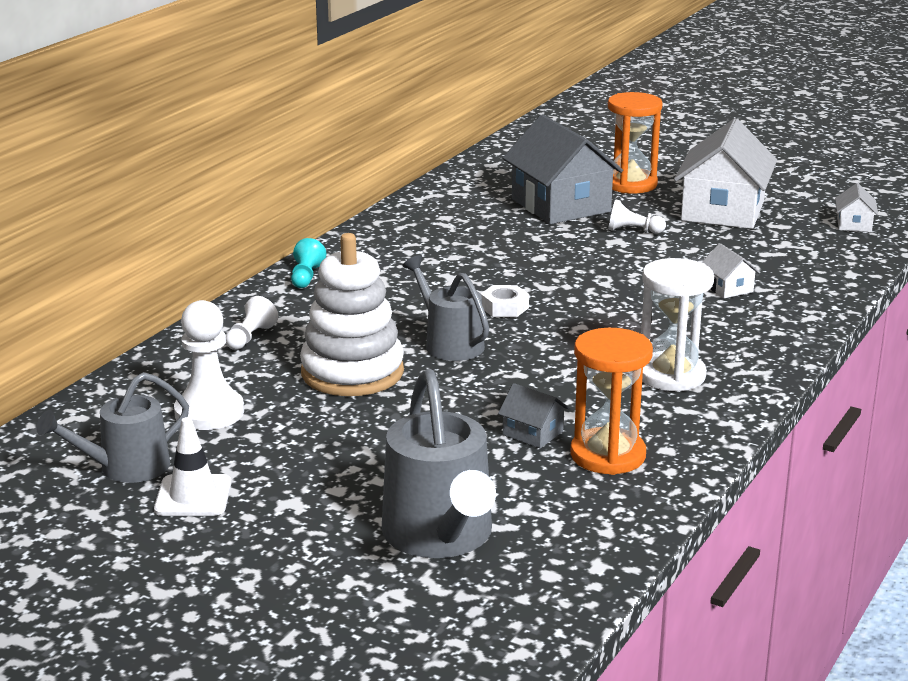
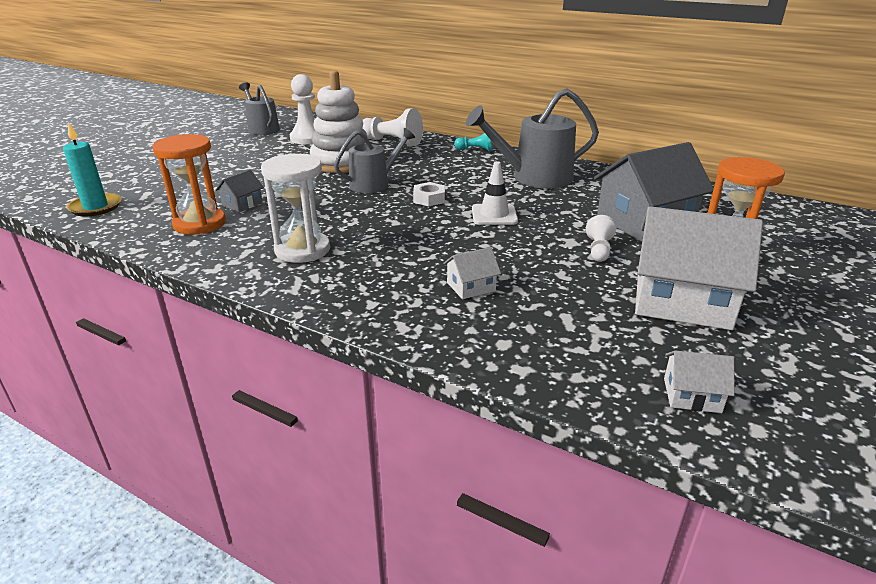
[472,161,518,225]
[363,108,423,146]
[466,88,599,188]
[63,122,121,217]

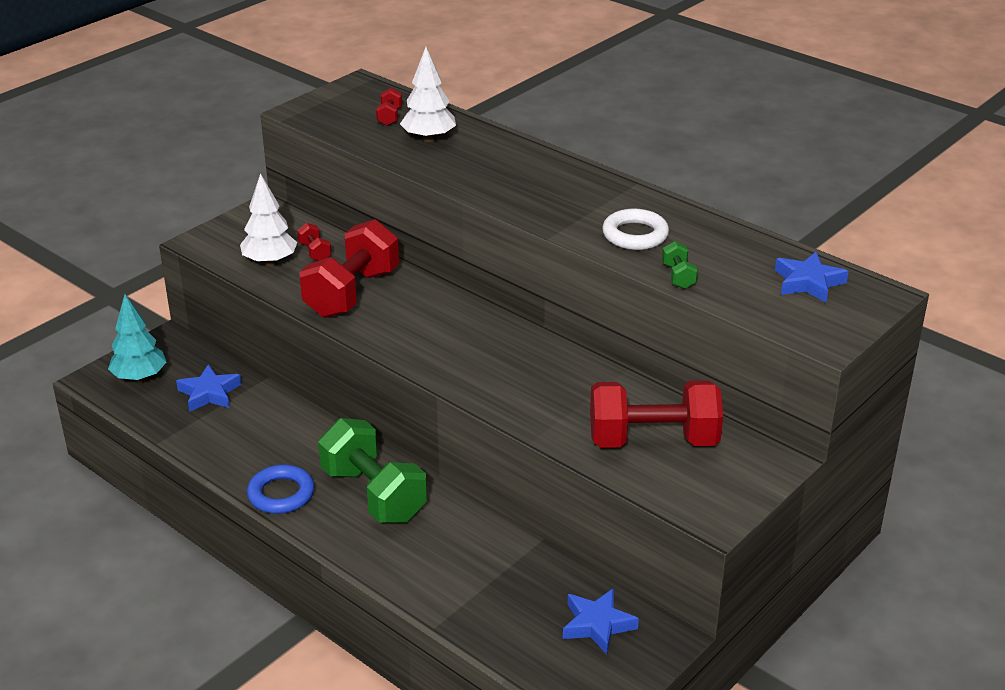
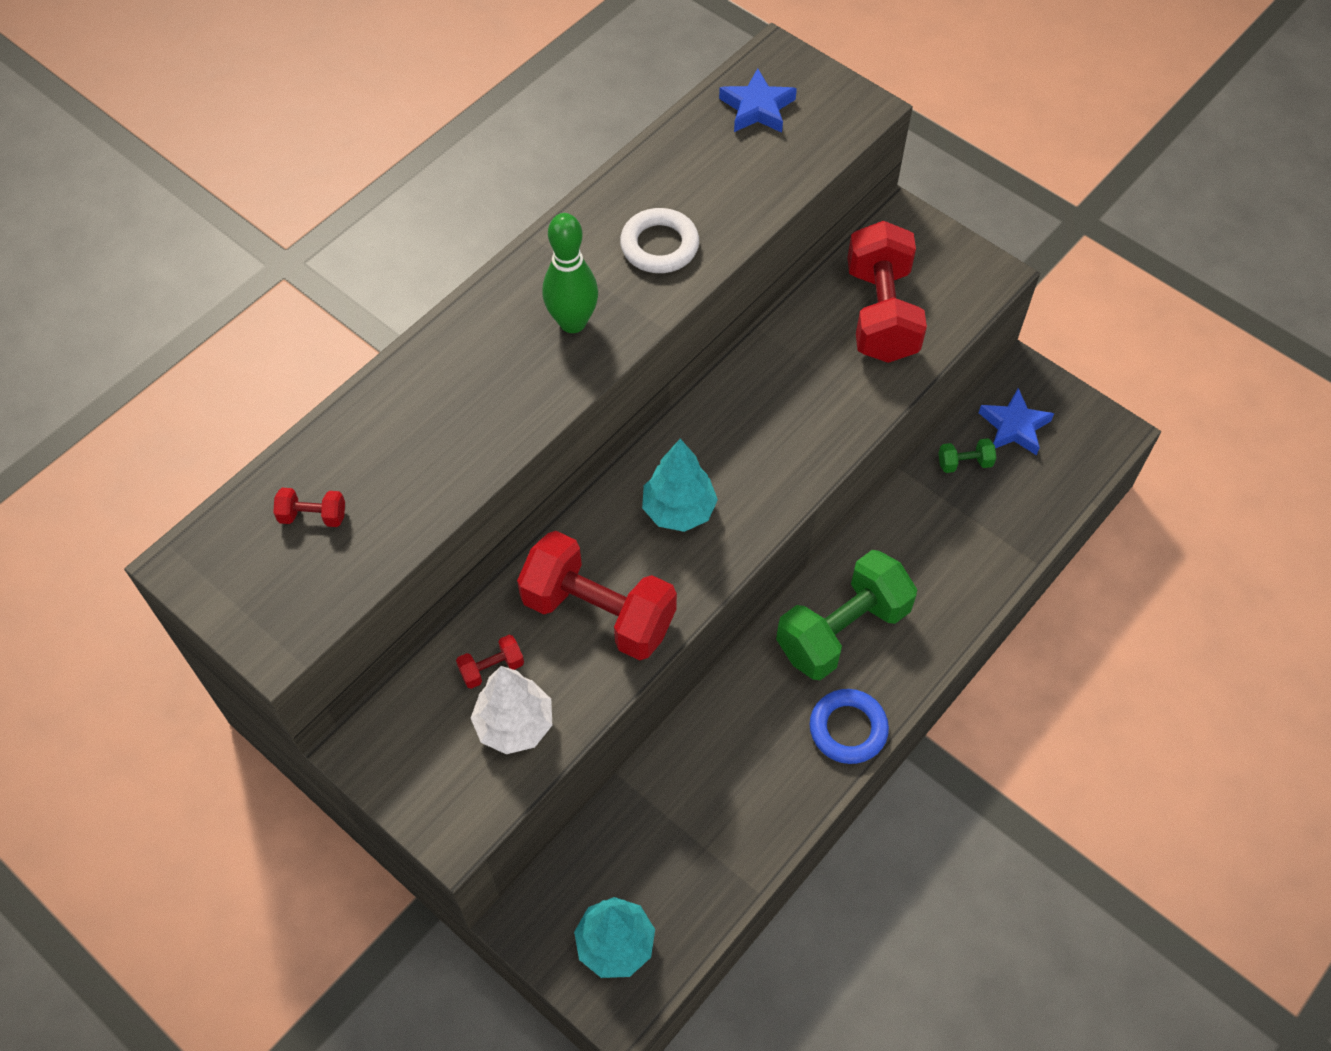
[176,364,241,412] (first image)
[400,47,456,142] (first image)
[938,438,996,473]
[542,213,598,333]
[642,439,718,532]

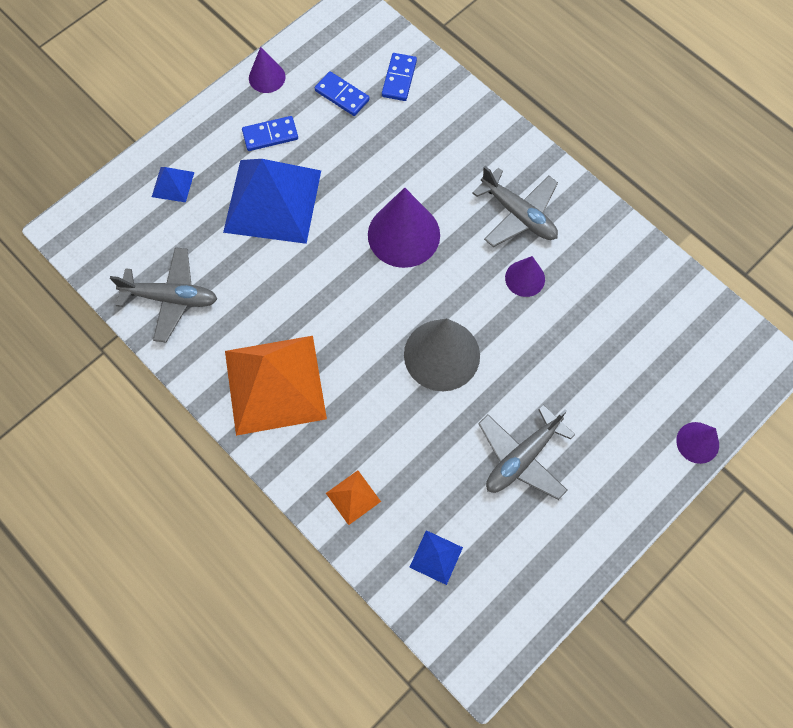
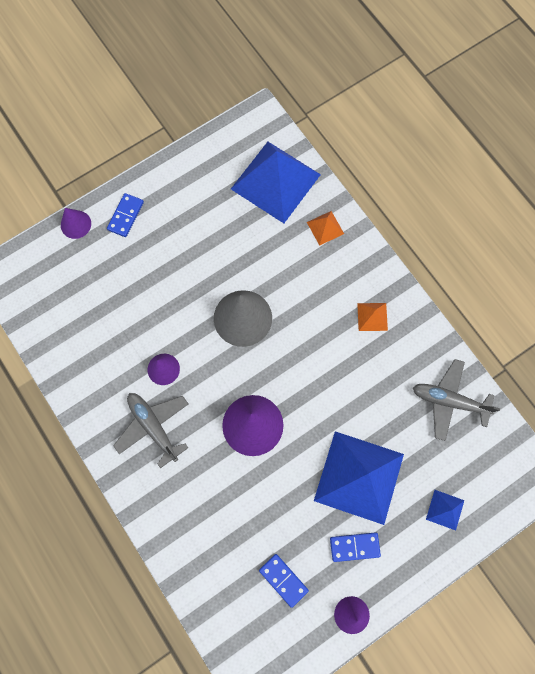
[357,303,388,331]
[107,193,144,237]
[231,142,321,223]
[478,405,575,500] (first image)

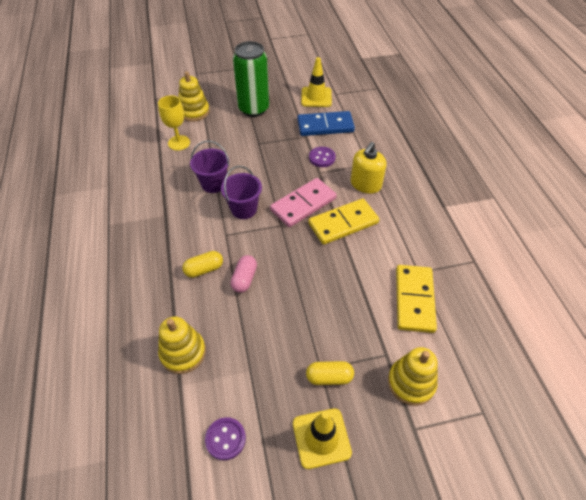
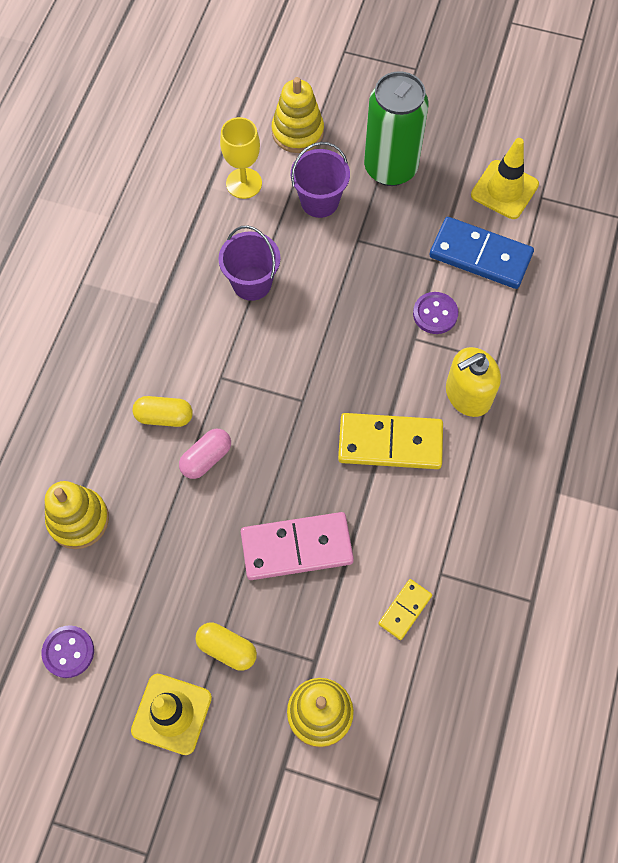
[291,142,350,218]
[241,512,354,580]
[378,579,432,640]

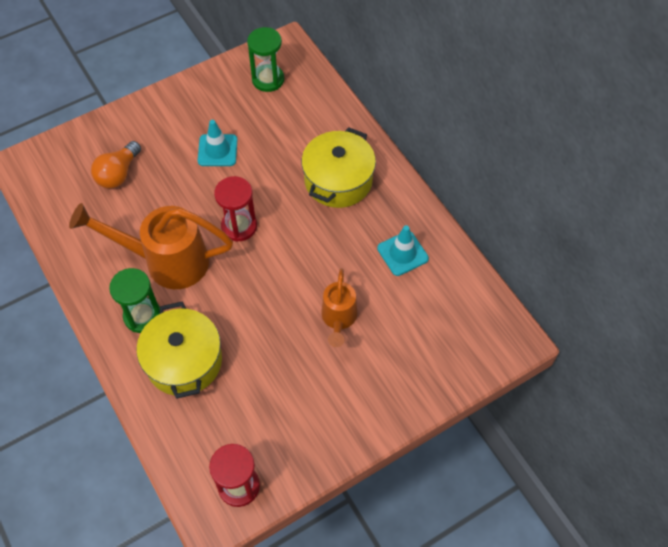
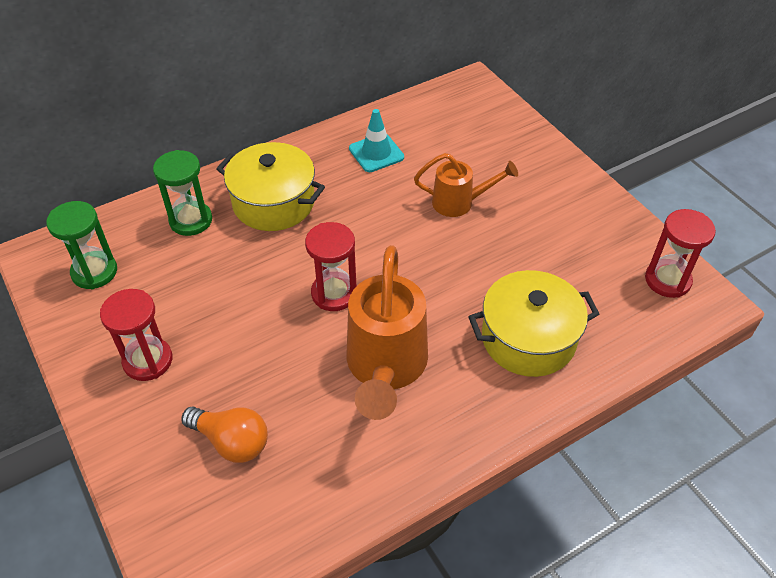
[153,150,212,236]
[198,120,237,166] (first image)
[100,289,172,381]

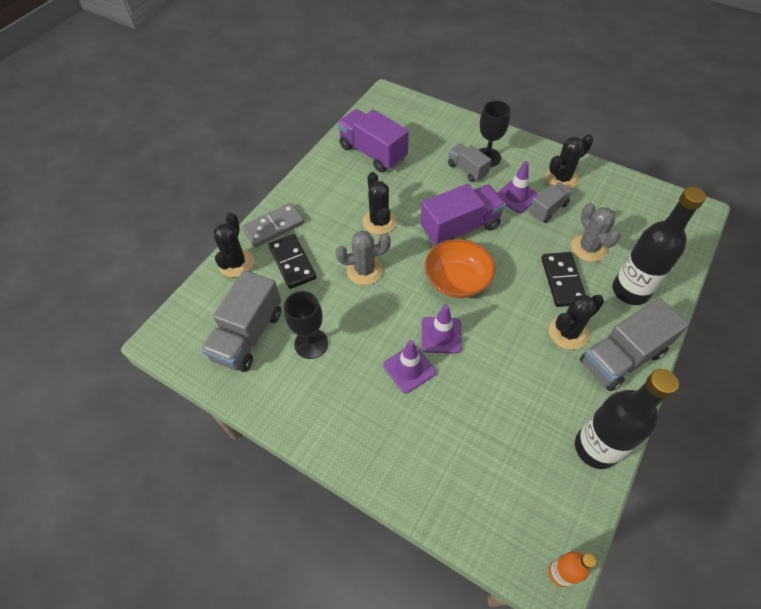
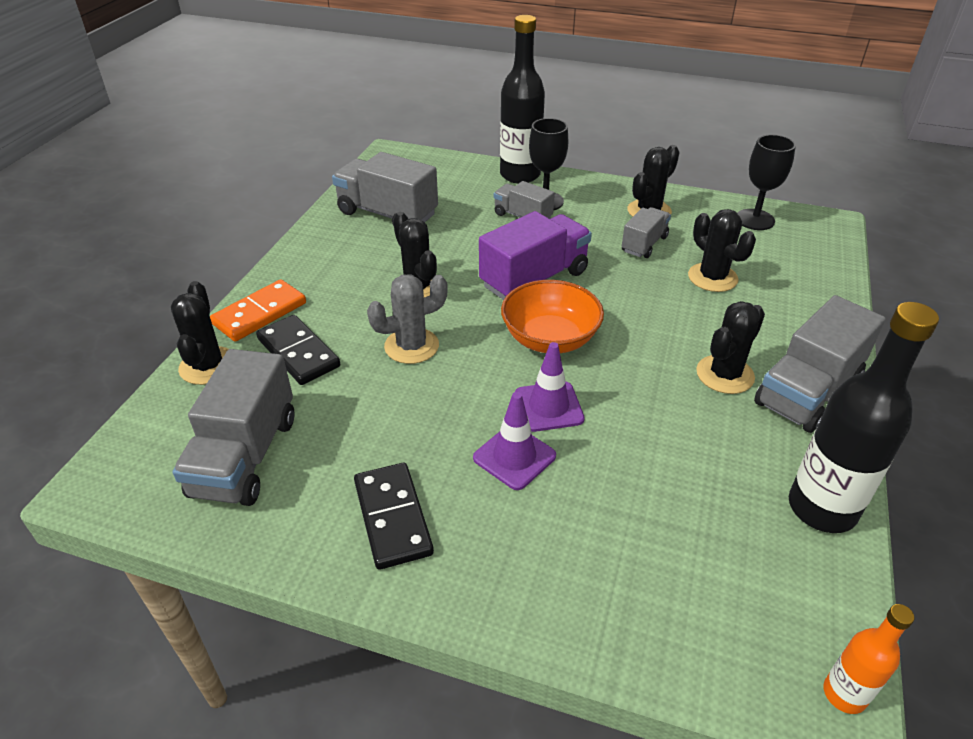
[210,279,306,342]
[738,135,796,230]
[332,152,438,226]
[497,161,539,213] (first image)
[354,463,434,570]
[688,209,756,292]
[500,15,545,184]

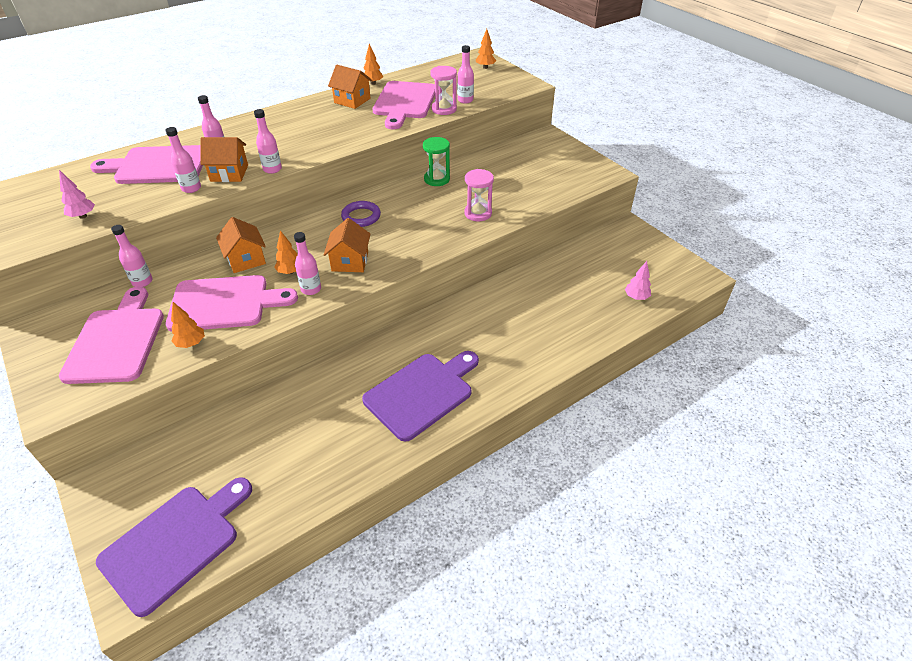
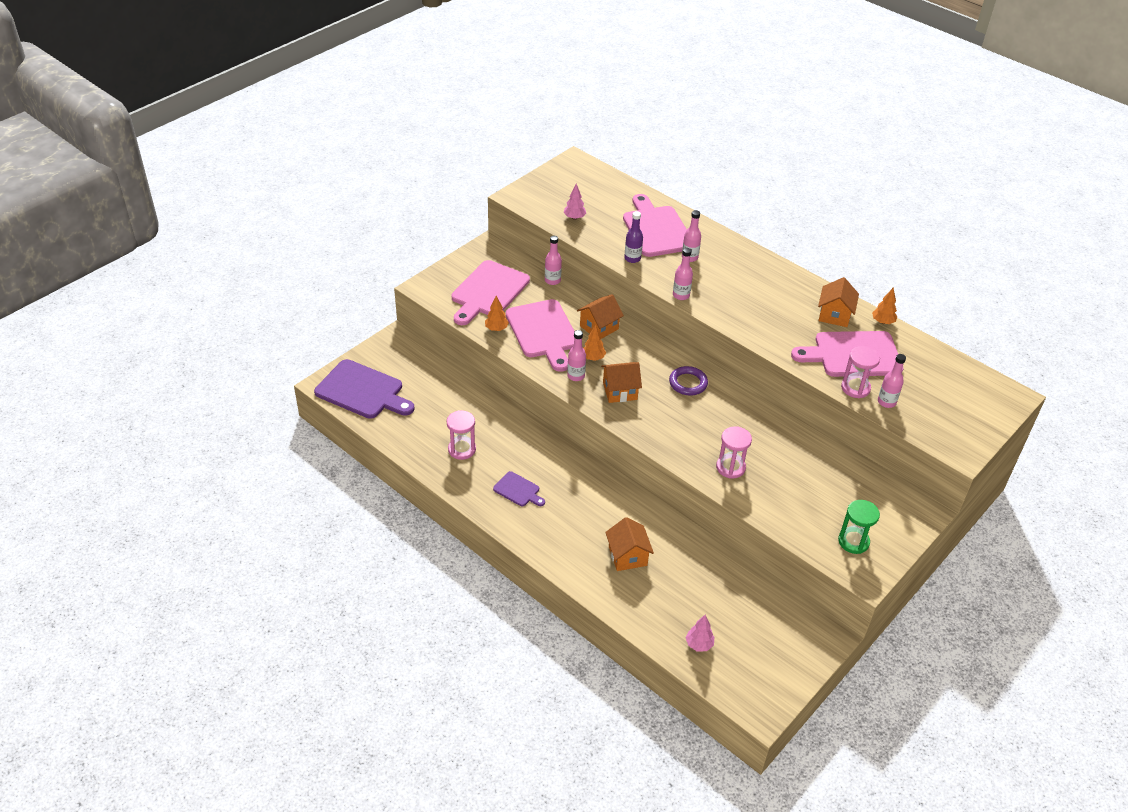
[452,260,530,325]
[624,211,643,263]
[605,517,654,571]
[493,471,545,506]
[838,500,880,554]
[476,29,496,69] (first image)
[447,410,476,460]

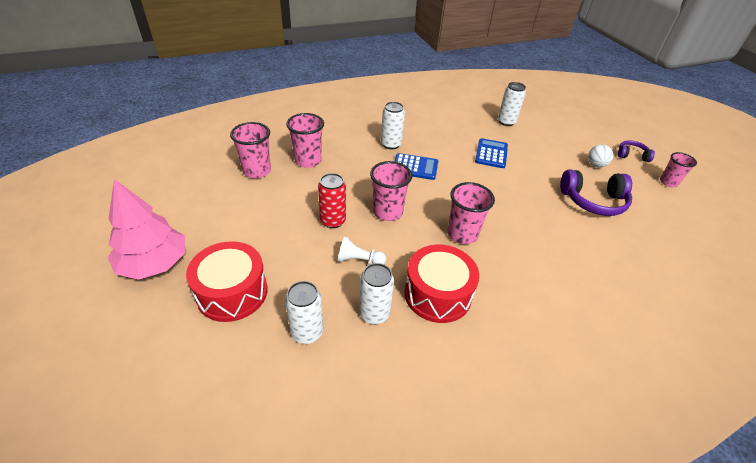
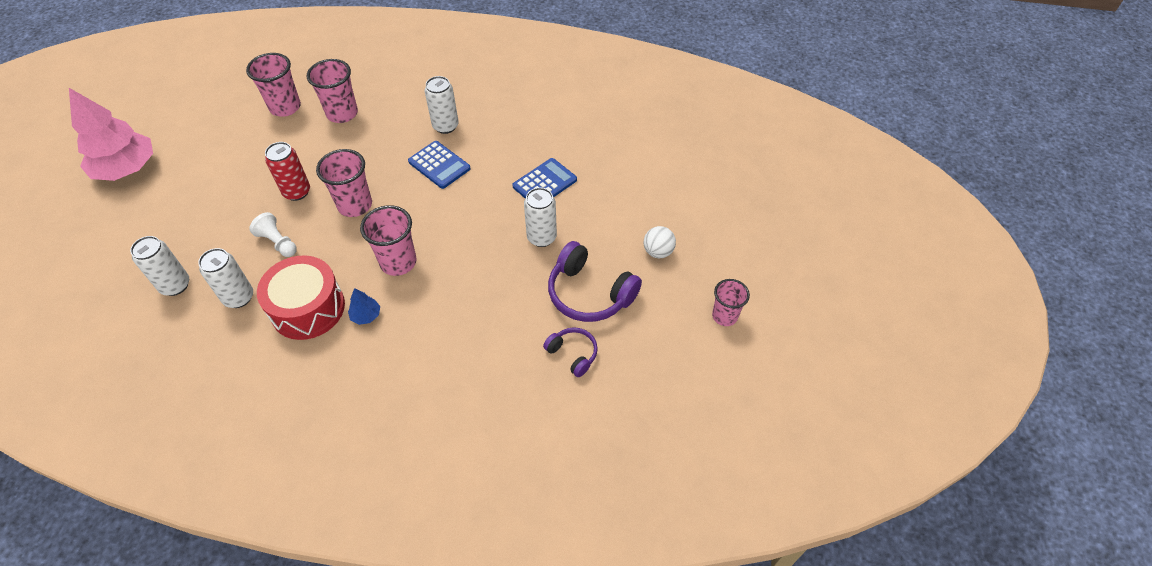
[186,241,268,322] (first image)
[524,188,557,247]
[543,327,598,377]
[348,288,380,325]

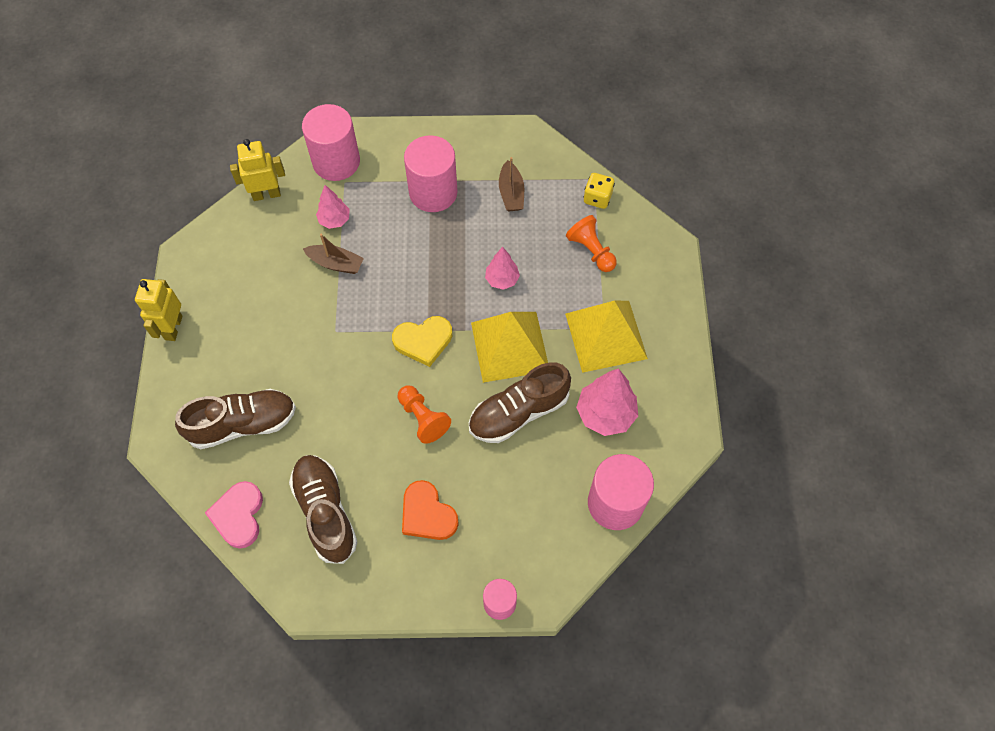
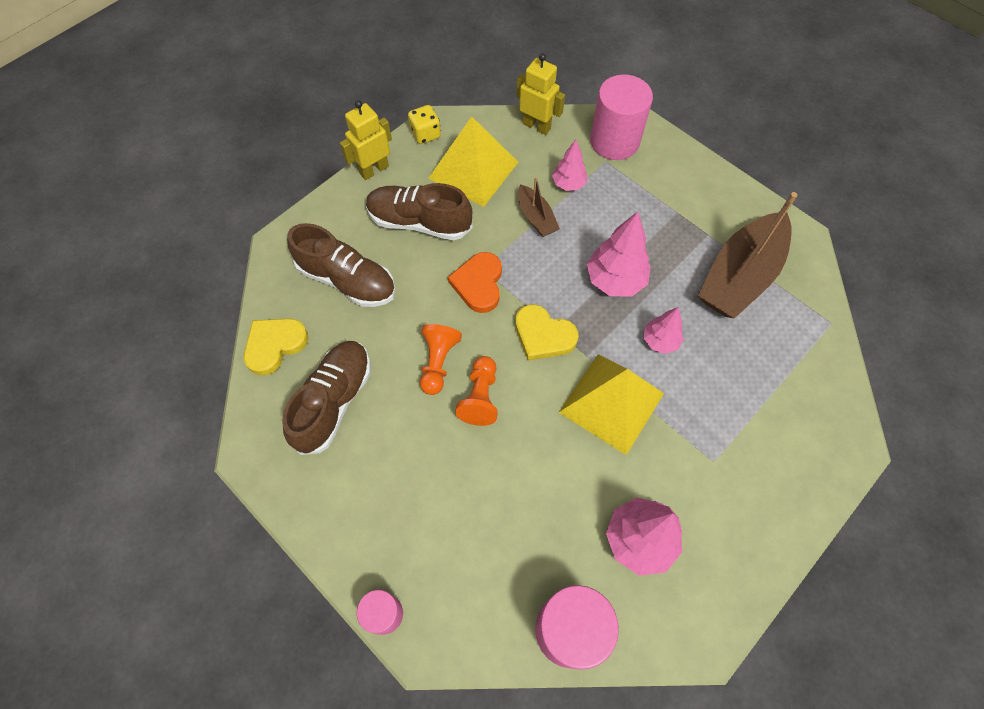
[244,318,308,376]
[448,252,502,313]
[404,135,458,212] (first image)
[366,183,473,240]
[698,192,797,318]
[428,117,518,207]
[420,324,462,395]
[408,105,441,144]
[587,212,651,297]

